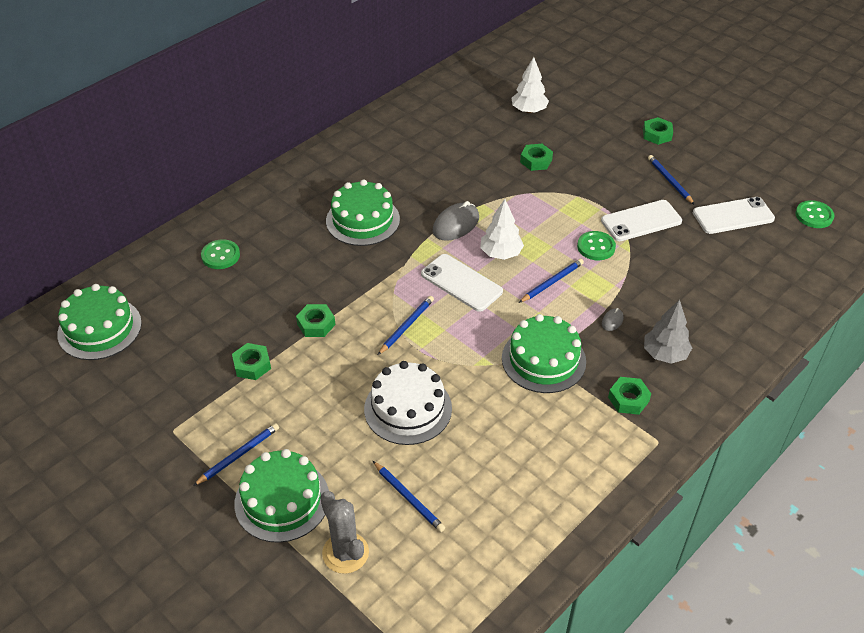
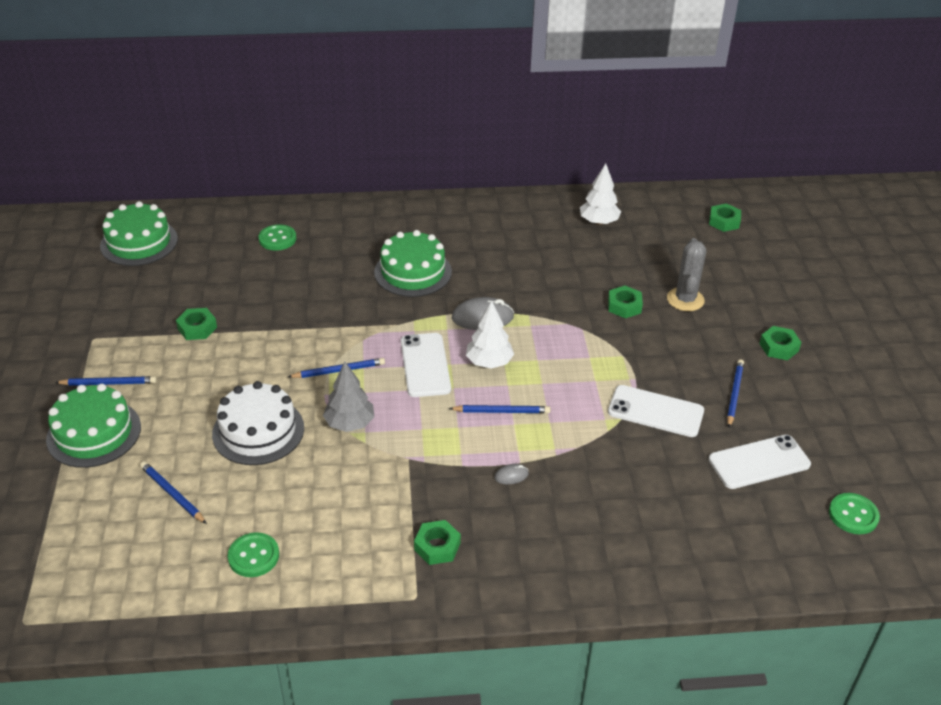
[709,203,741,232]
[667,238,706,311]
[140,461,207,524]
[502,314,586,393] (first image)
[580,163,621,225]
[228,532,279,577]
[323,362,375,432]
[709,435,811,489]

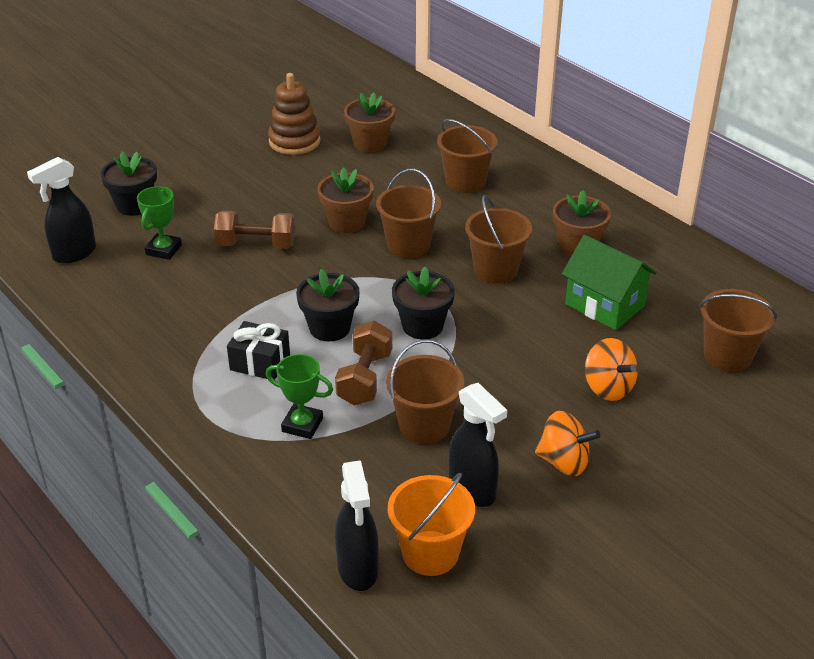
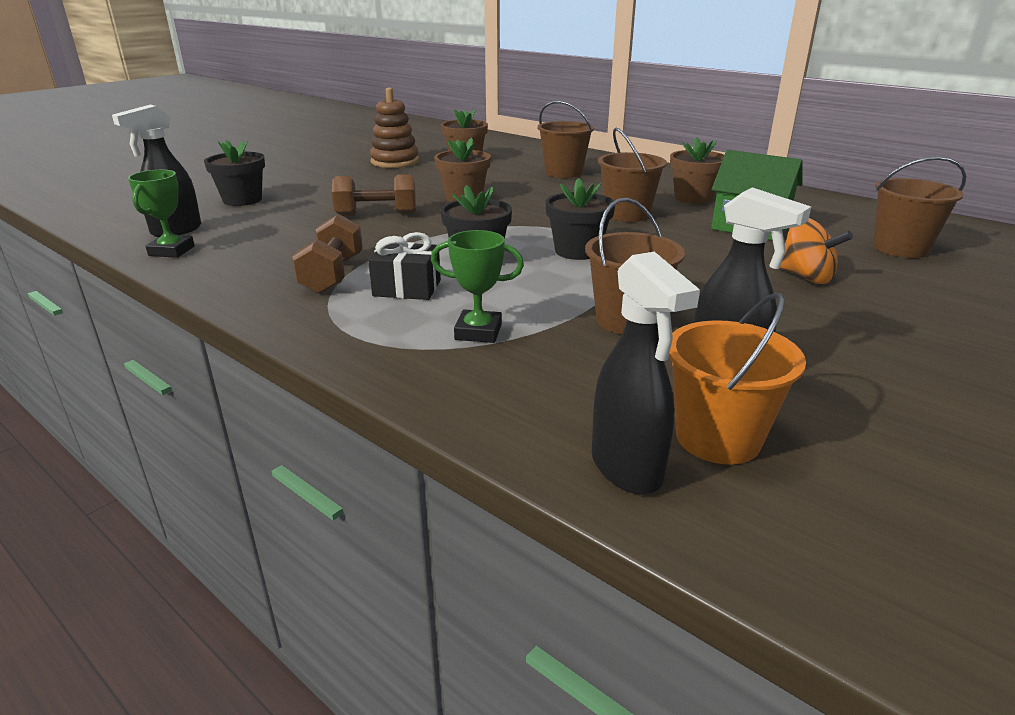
[128,170,195,258]
[292,214,363,294]
[376,169,441,258] (first image)
[535,411,600,476] (first image)

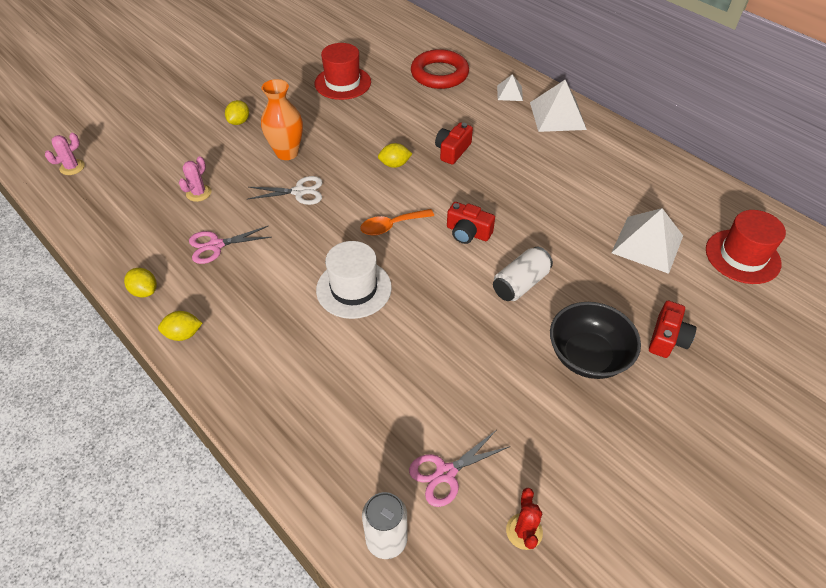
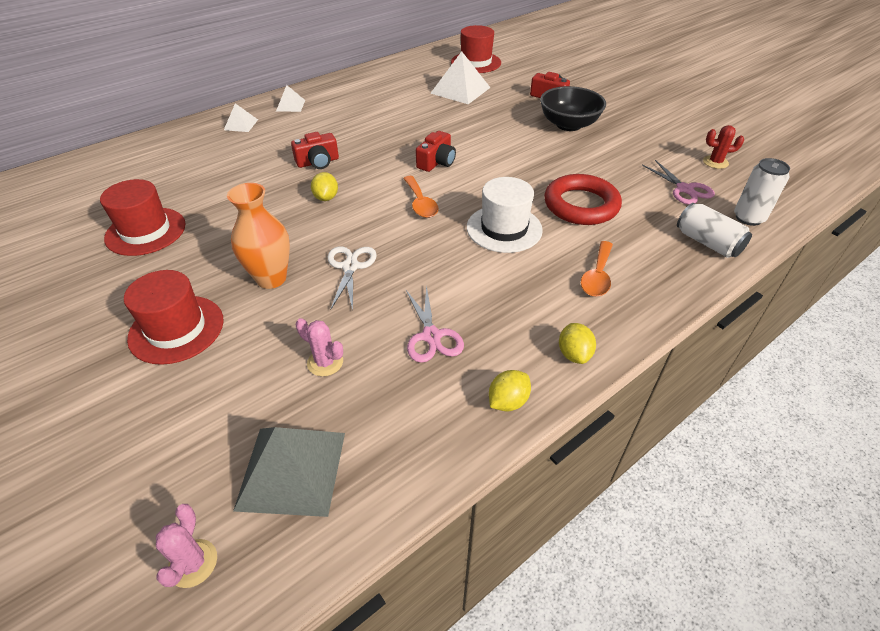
[156,504,217,588]
[124,270,224,365]
[544,174,622,225]
[291,132,339,169]
[677,203,752,258]
[276,85,305,112]
[233,427,345,517]
[581,241,613,296]

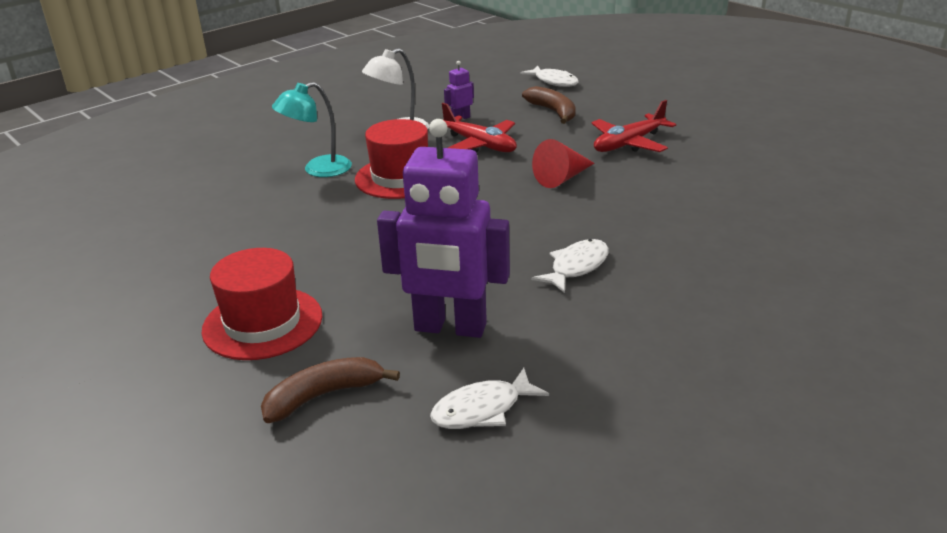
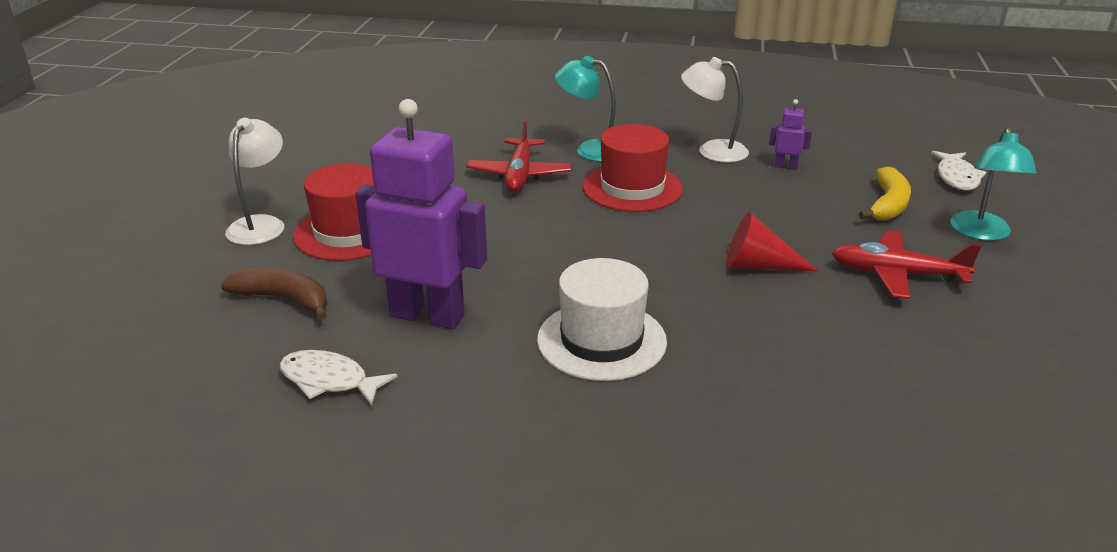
[356,99,487,329]
[466,118,572,192]
[858,166,911,220]
[537,258,667,381]
[225,118,284,245]
[950,127,1037,241]

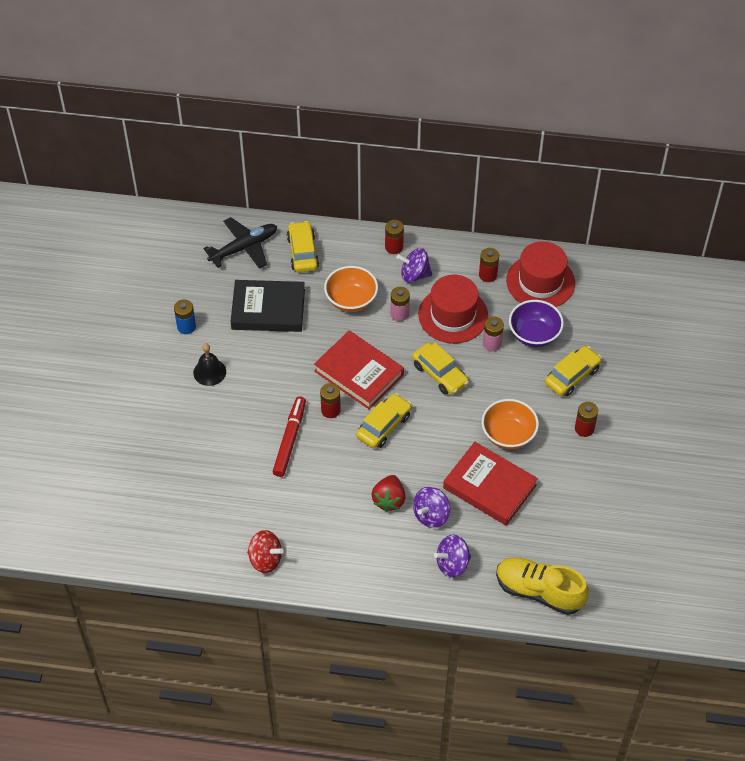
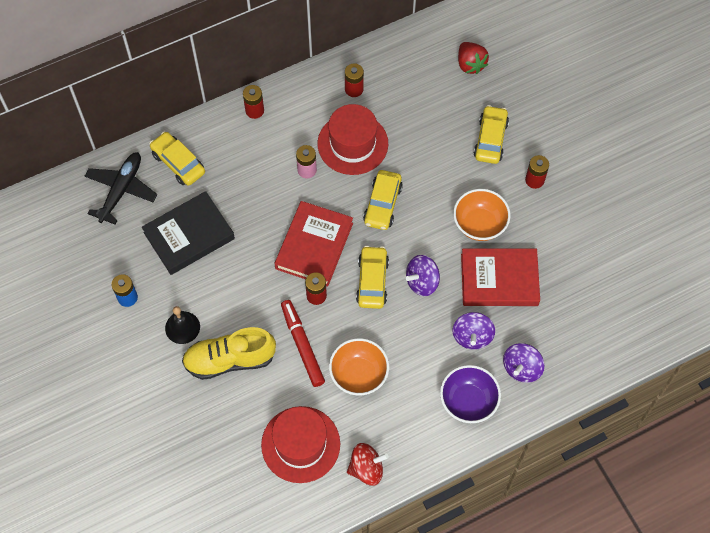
[274,201,353,287]
[329,338,389,395]
[458,42,489,74]
[406,255,440,296]
[363,170,403,230]
[483,317,504,352] (first image)
[182,327,276,380]
[261,406,340,483]
[440,365,501,423]

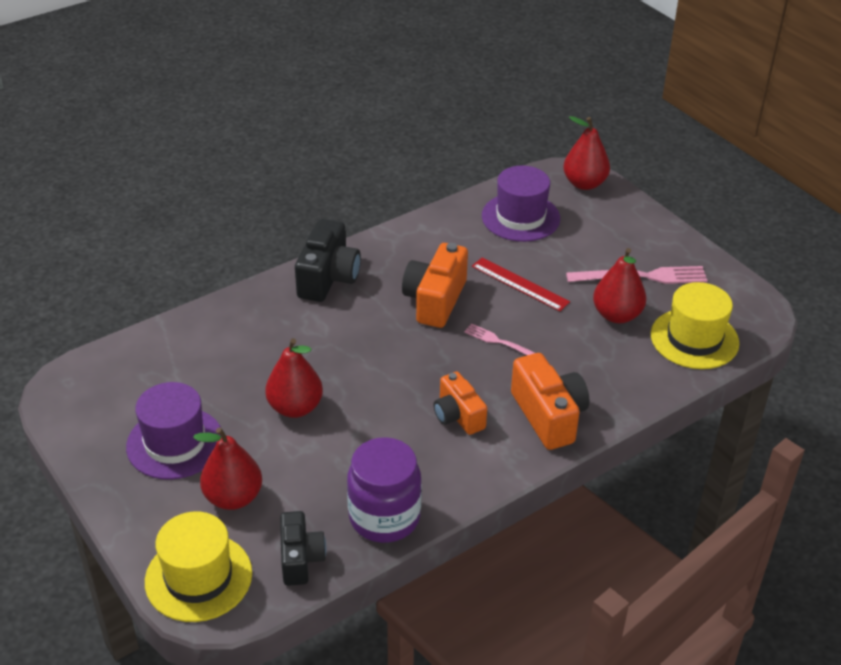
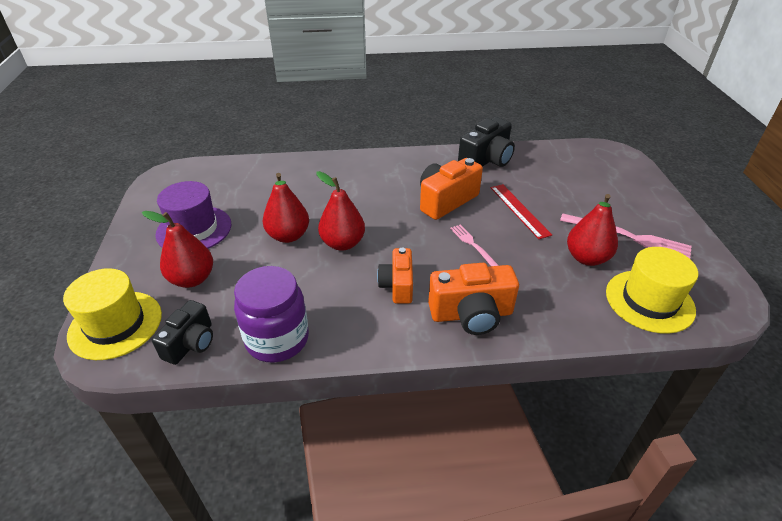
[458,117,515,167]
[482,165,560,242] (first image)
[428,263,519,335]
[316,171,365,251]

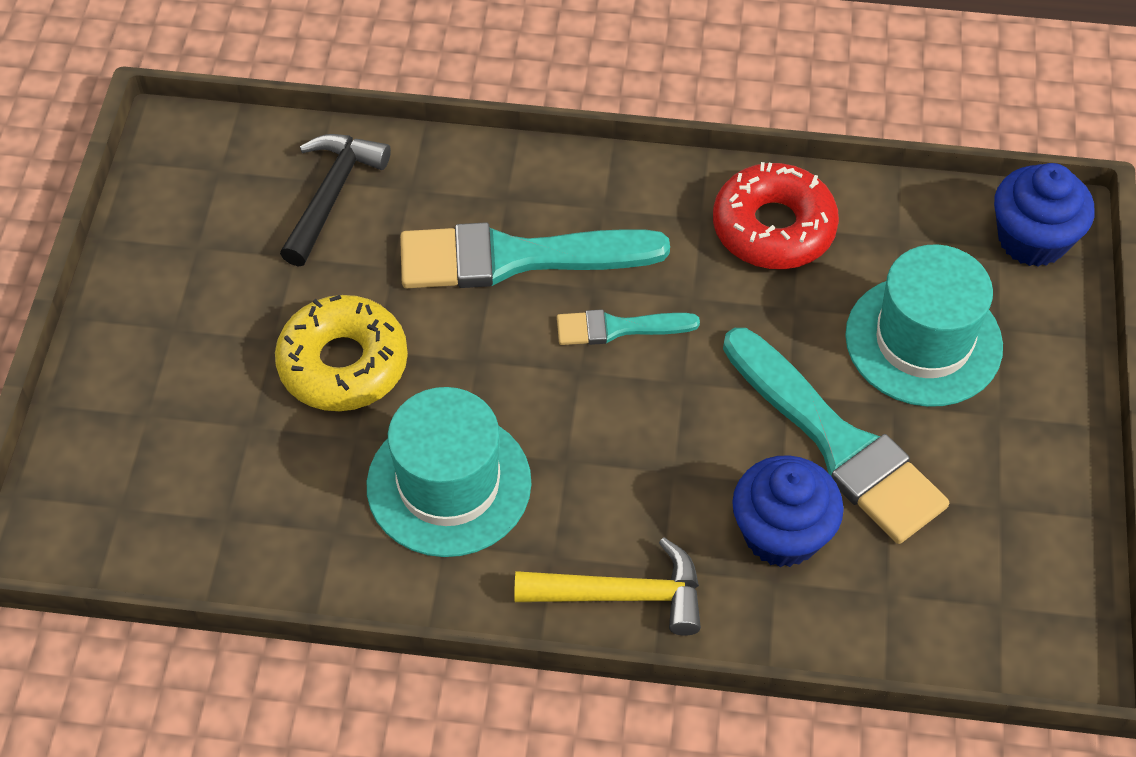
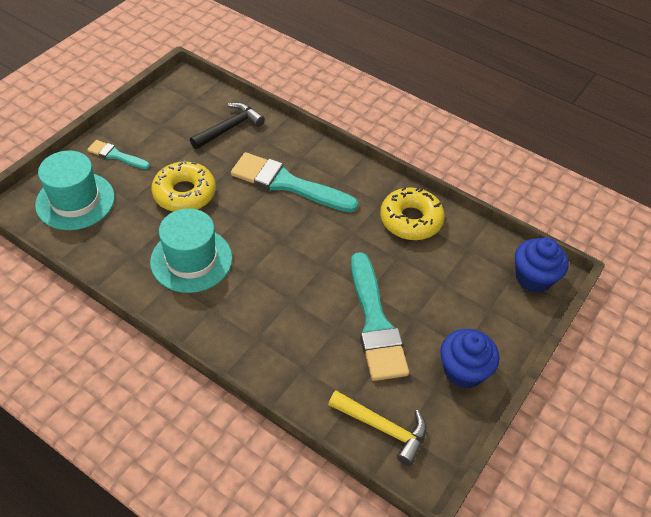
[328,391,427,466]
[87,140,150,169]
[380,187,445,240]
[440,329,499,389]
[35,150,115,230]

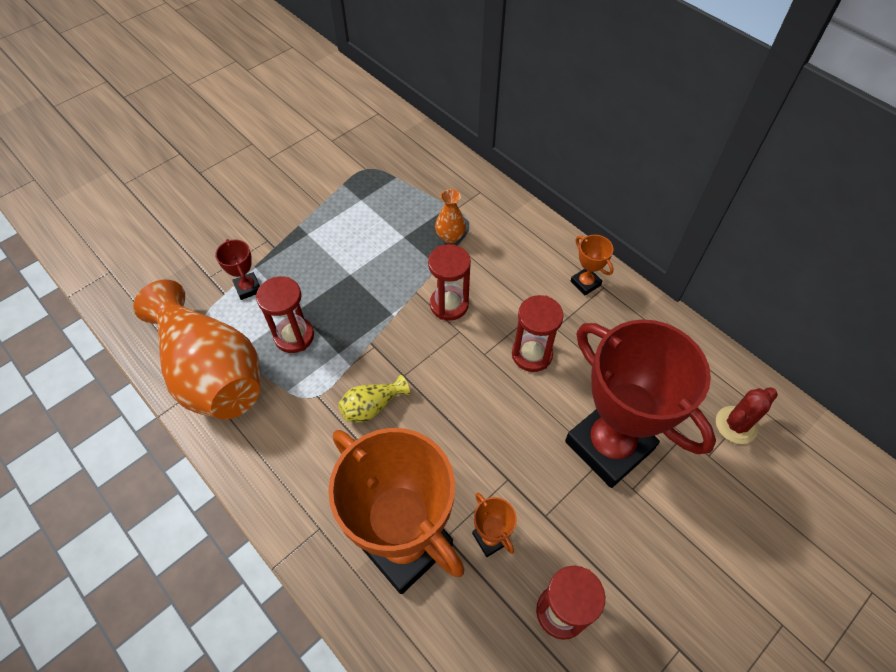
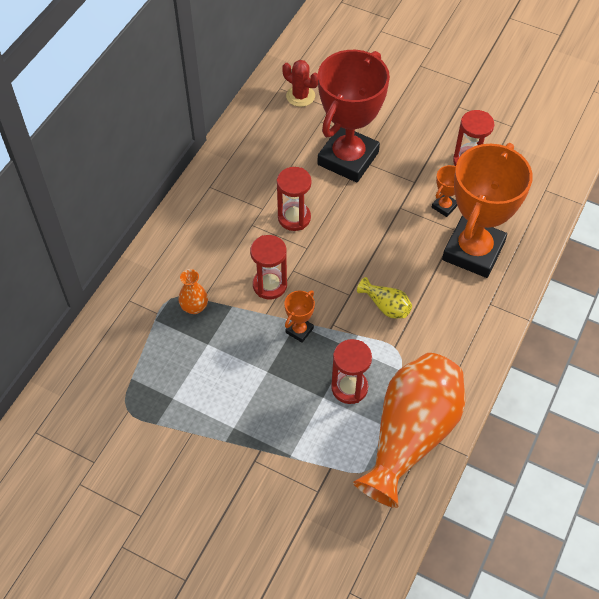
[215,239,260,300] (first image)
[284,290,315,343]

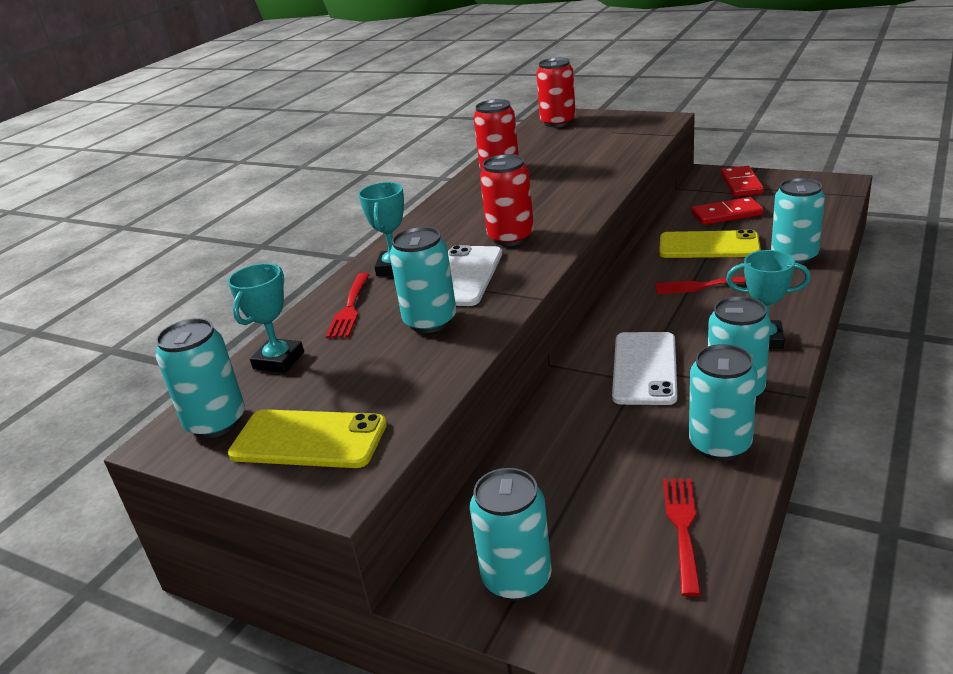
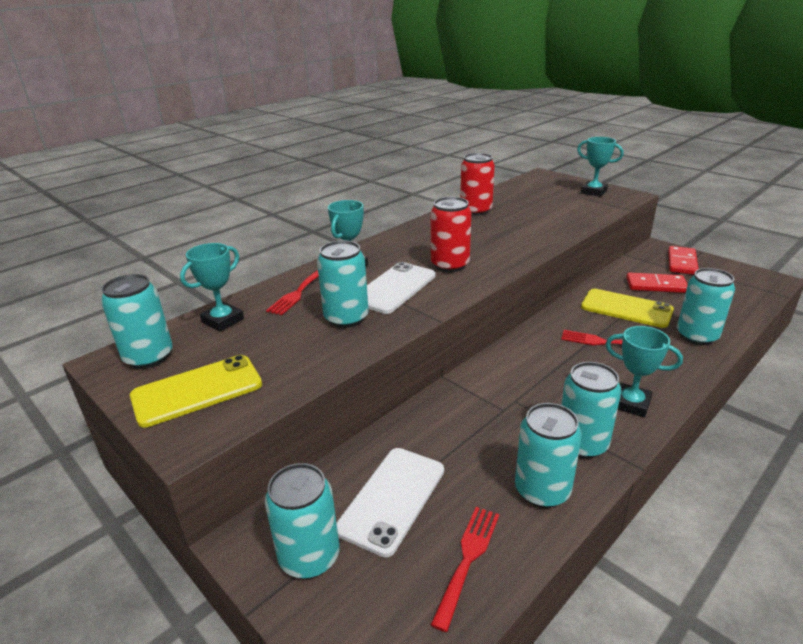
[130,355,262,428]
[536,58,576,127] (first image)
[336,448,444,557]
[577,137,624,197]

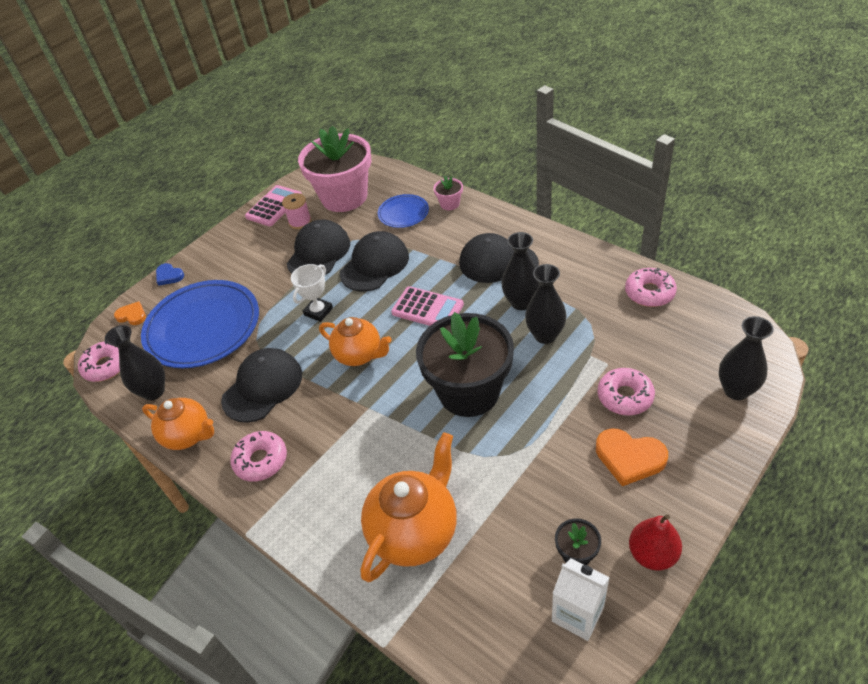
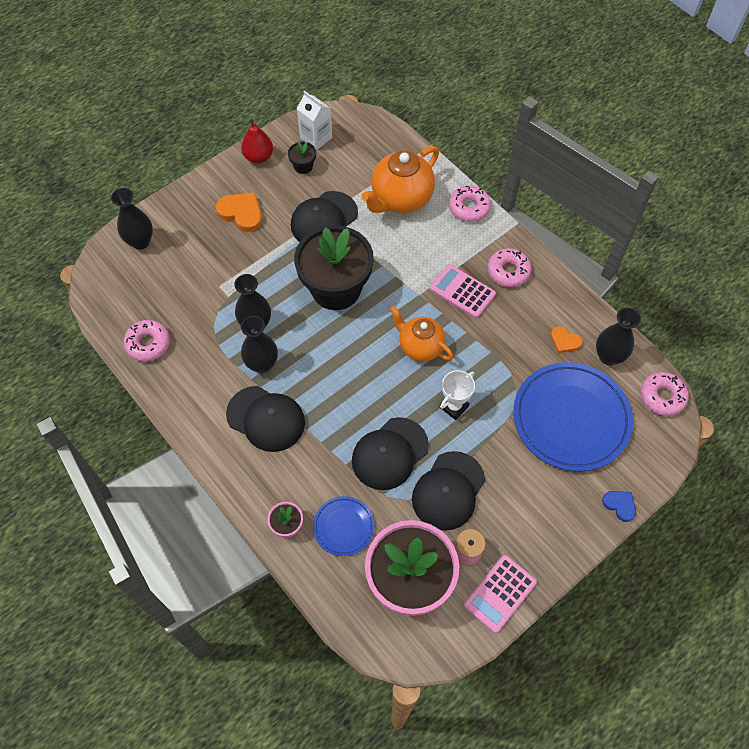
[551,326,583,353]
[142,398,214,450] (first image)
[291,191,358,242]
[430,264,496,318]
[449,186,491,222]

